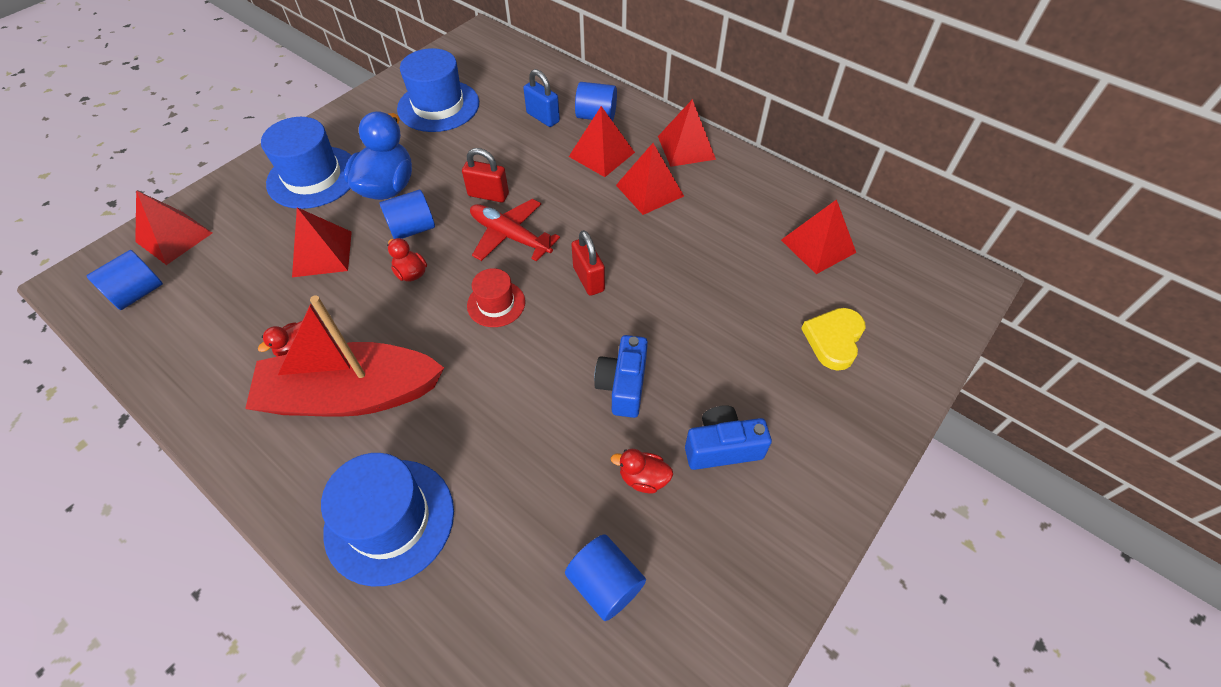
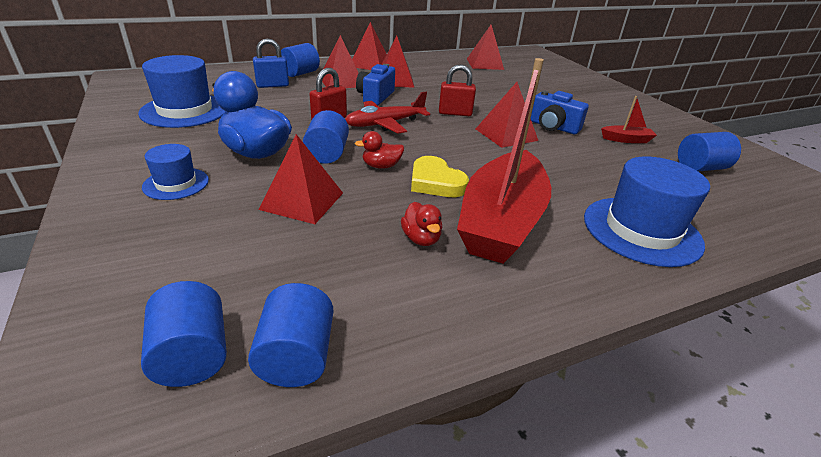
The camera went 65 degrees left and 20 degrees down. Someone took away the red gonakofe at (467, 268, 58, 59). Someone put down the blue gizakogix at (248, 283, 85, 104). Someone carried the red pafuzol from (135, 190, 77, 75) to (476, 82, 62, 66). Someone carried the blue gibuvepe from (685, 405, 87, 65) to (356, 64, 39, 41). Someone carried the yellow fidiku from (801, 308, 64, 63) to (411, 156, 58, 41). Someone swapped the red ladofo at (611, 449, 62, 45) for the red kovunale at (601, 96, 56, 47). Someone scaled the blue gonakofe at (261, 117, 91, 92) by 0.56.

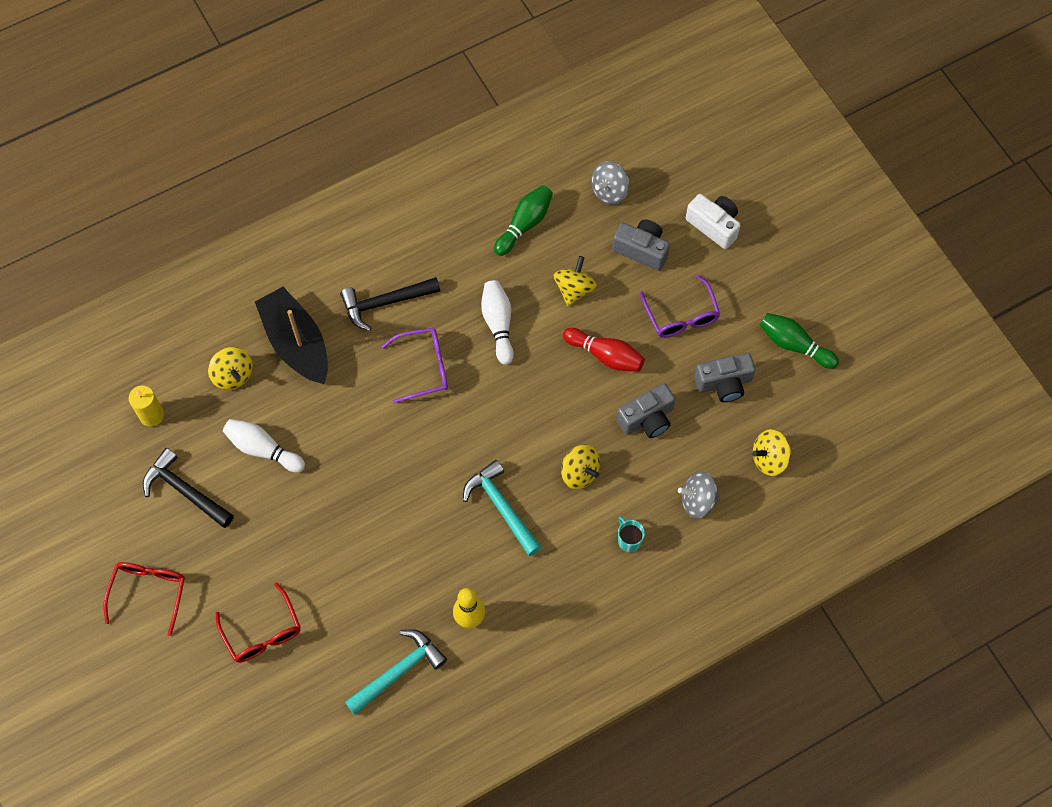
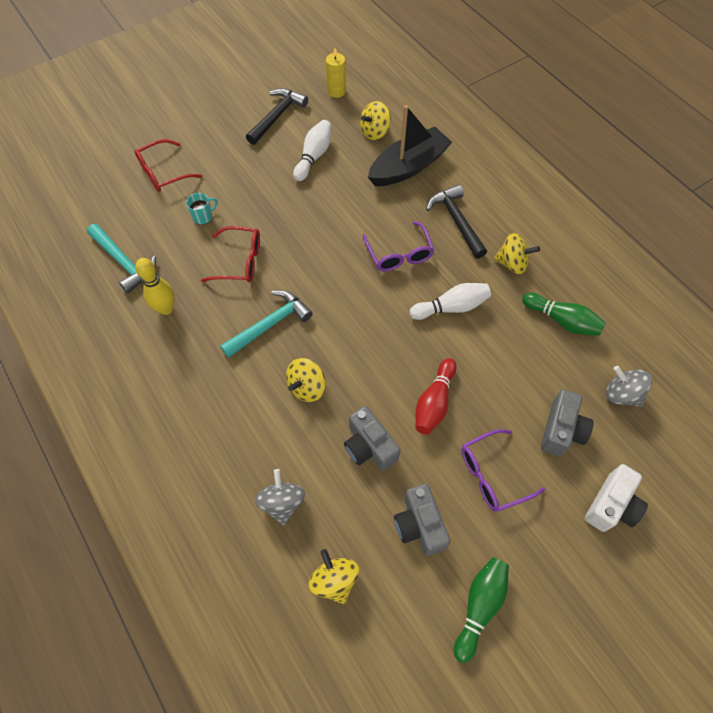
The camera went 85 degrees right and 5 degrees down. Someone carried the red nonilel from (103, 562, 82, 74) to (201, 226, 59, 56). Someone carried the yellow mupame from (554, 256, 43, 50) to (494, 233, 46, 41). Someone carried the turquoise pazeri from (618, 516, 27, 36) to (186, 193, 32, 32).

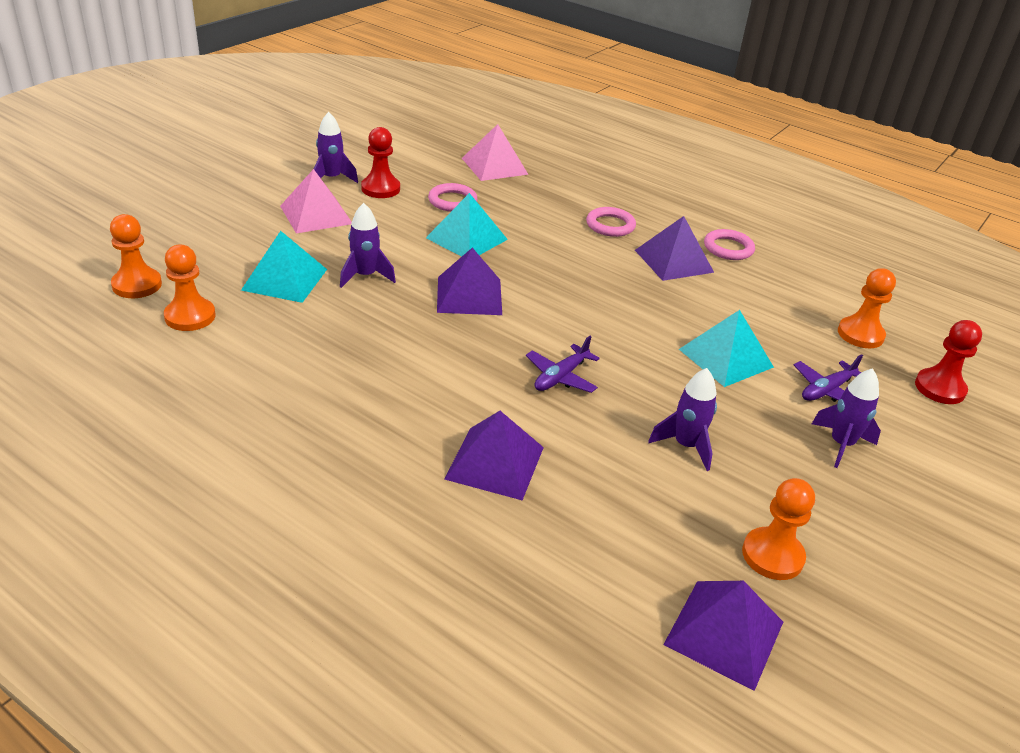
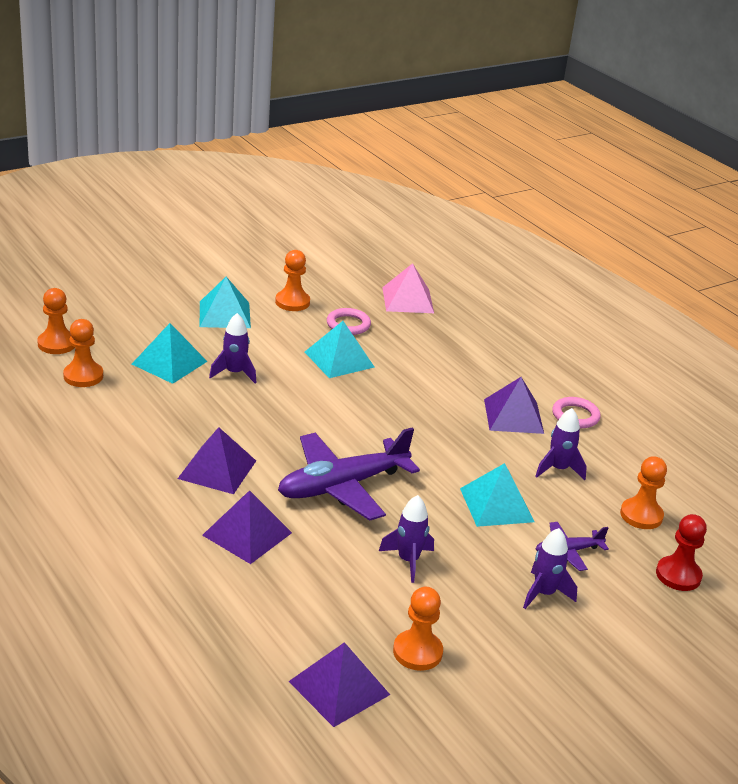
The camera went 20 degrees right and 5 degrees down. Someone took away the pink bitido at (586, 207, 50, 30). Someone carried the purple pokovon from (314, 112, 44, 71) to (536, 408, 51, 72). Someone carried the purple pafuzol from (437, 248, 65, 67) to (178, 427, 78, 67). Someone repainted the pink pafuzol at (280, 169, 72, 64), which became the turquoise pafuzol at (200, 277, 51, 51). Someone repainted the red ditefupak at (361, 127, 39, 71), which became the orange ditefupak at (275, 250, 35, 61). Someone scaled the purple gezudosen at (526, 336, 74, 57) by 2.05.

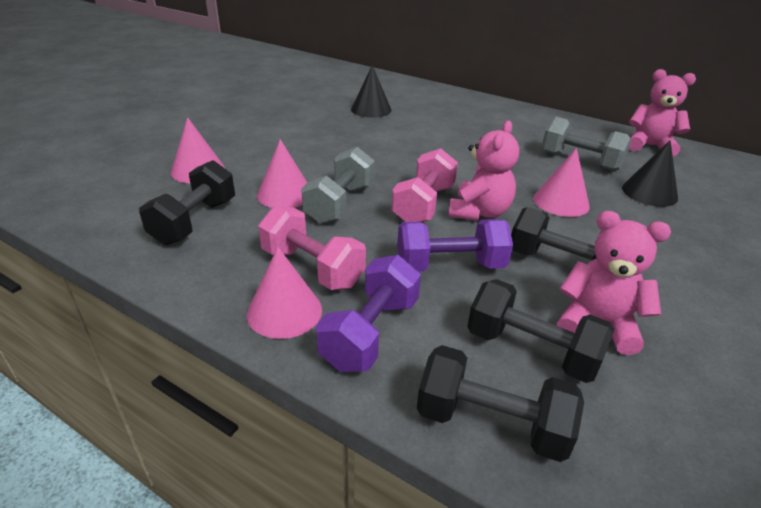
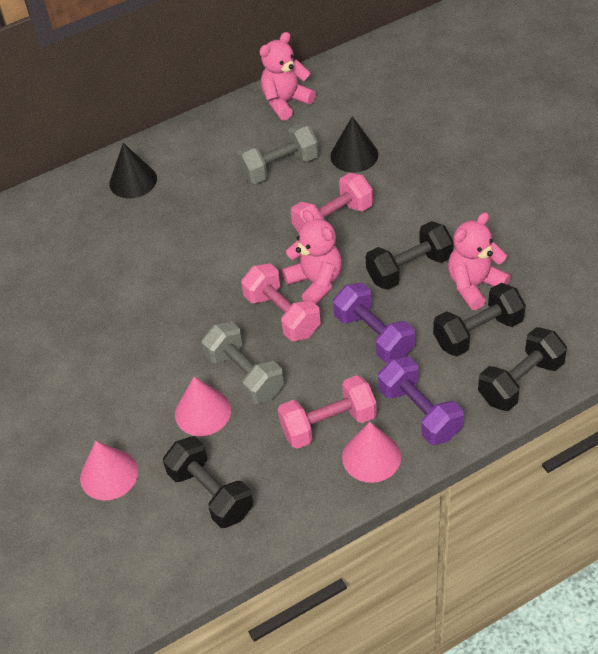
The camera went 55 degrees left and 15 degrees up. Someone carried the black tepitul from (351, 65, 40, 53) to (109, 143, 48, 55). Someone swapped the pink tepitul at (533, 148, 57, 69) for the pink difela at (291, 173, 82, 60). Someone rotated the purple difela at (397, 219, 116, 53) by 60 degrees counterclockwise.

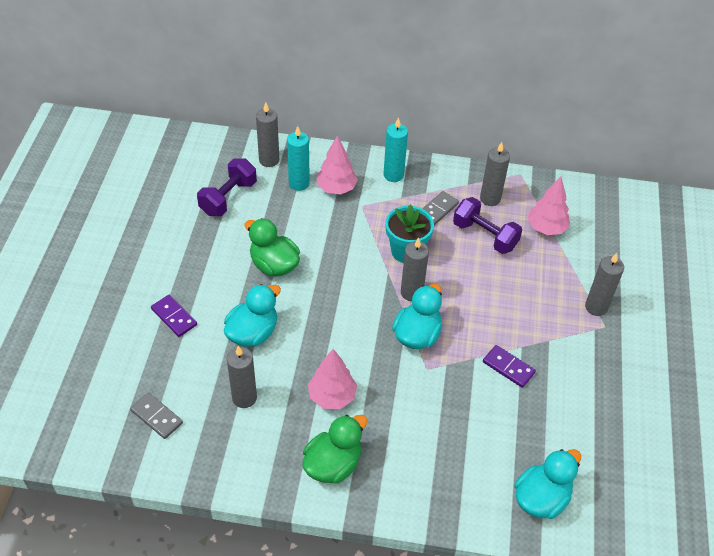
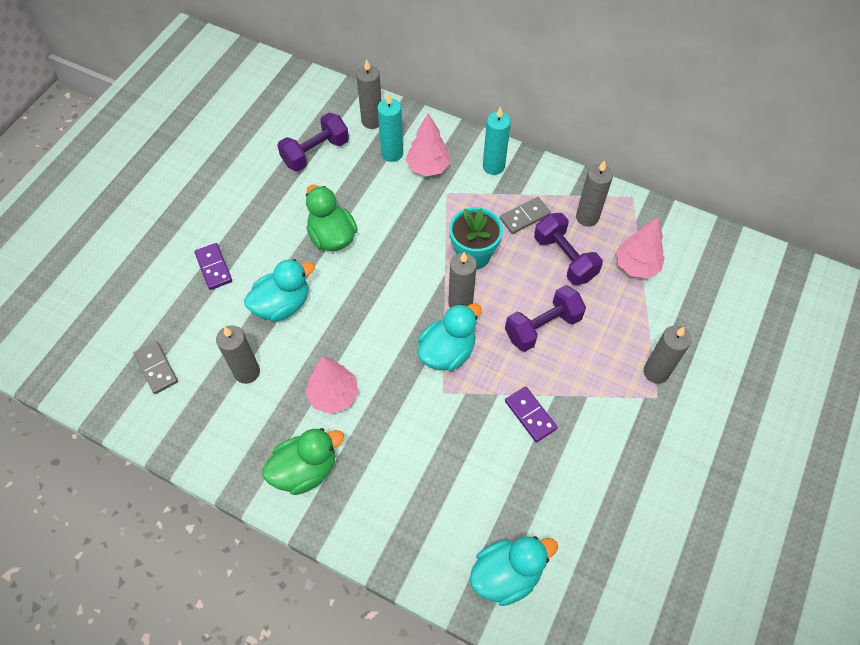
The camera went 20 degrees right and 10 degrees up. Someone put down the purple difela at (505, 285, 81, 67).

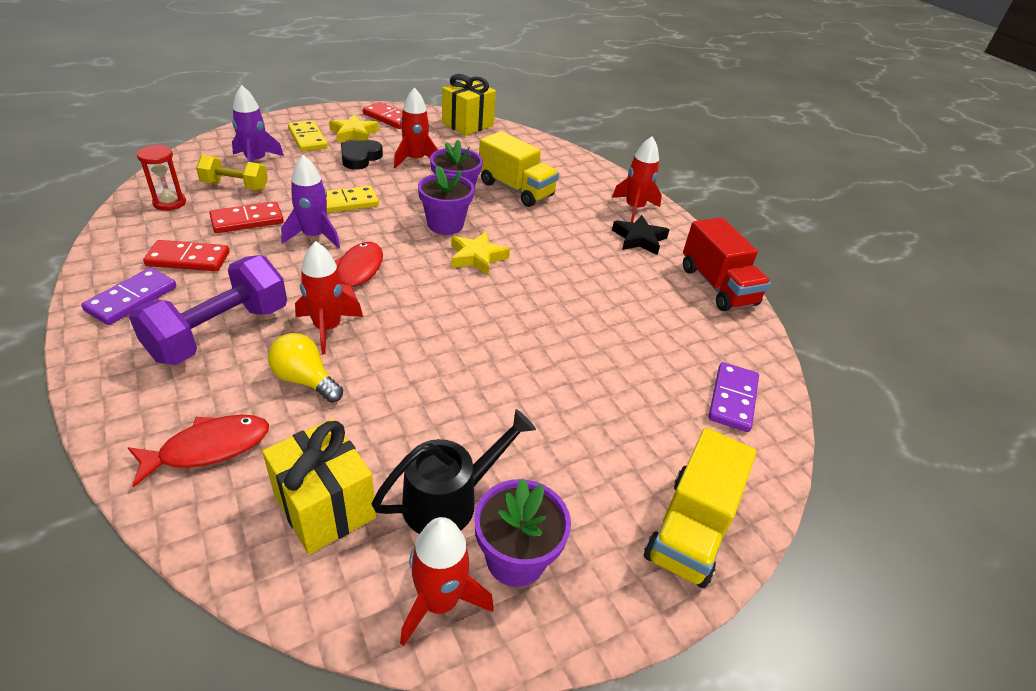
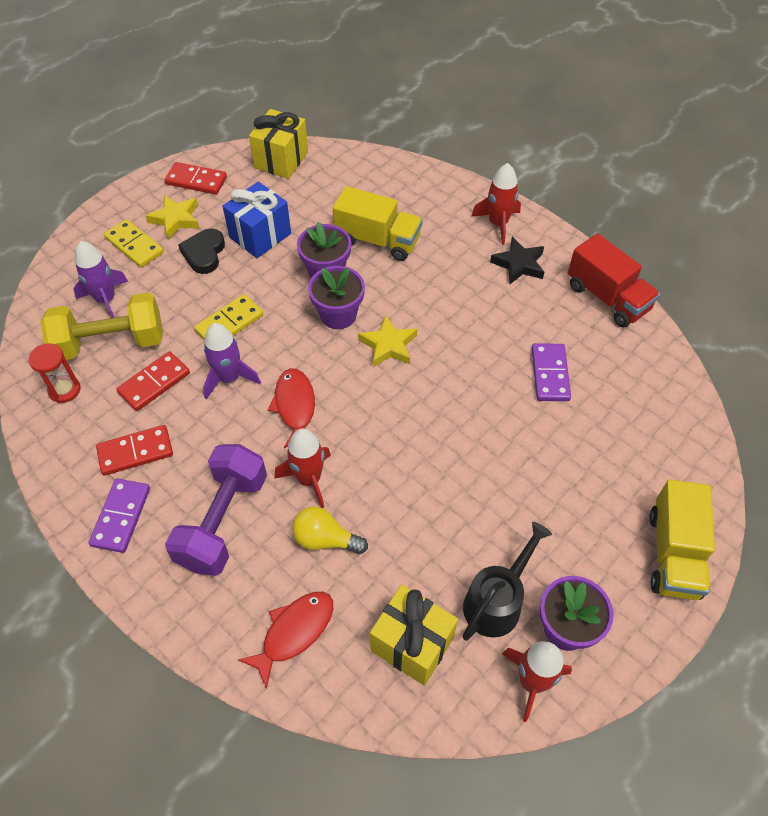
The camera went 15 degrees left and 15 degrees up. Someone carried the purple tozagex from (708, 362, 51, 70) to (532, 343, 39, 58). Someone swapped the red pokovon at (394, 87, 44, 81) for the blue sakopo at (223, 182, 68, 76). Someone scaled the yellow difela at (196, 155, 72, 36) by 1.66.

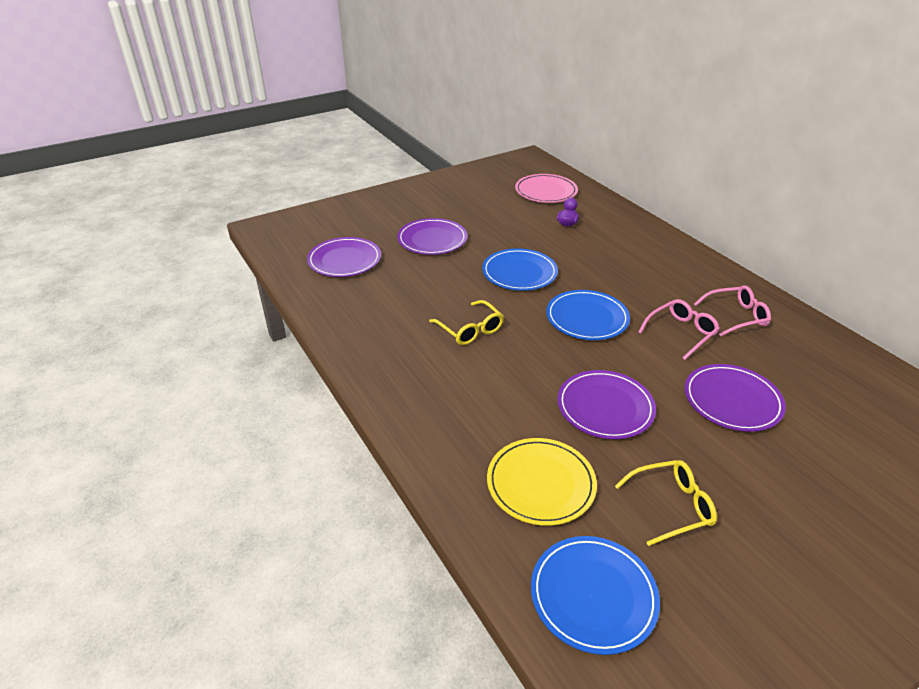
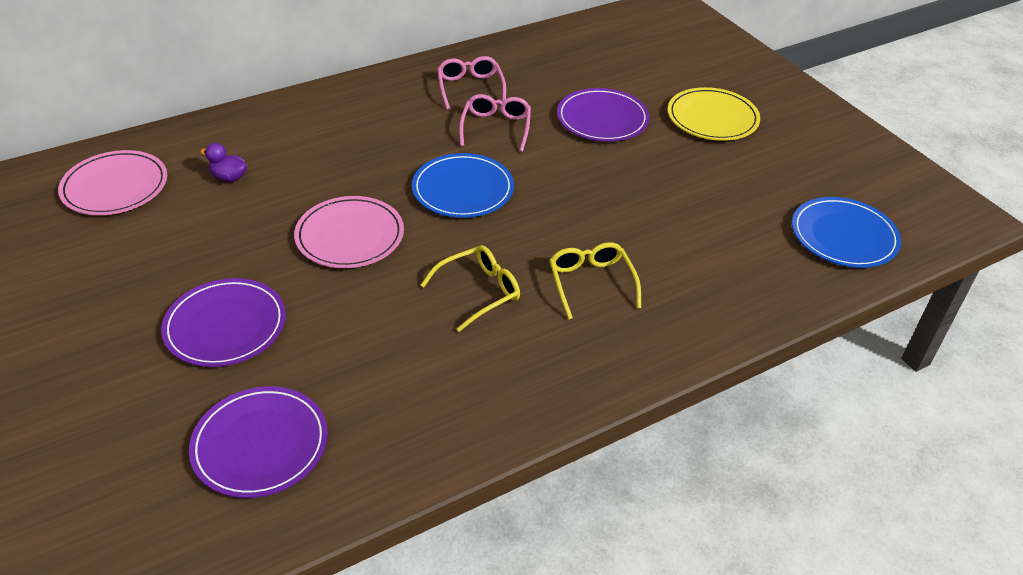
The camera went 90 degrees left and 5 degrees up. Someone took away the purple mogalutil at (557, 370, 99, 69). Someone carried the yellow mogalutil from (487, 438, 110, 88) to (667, 87, 93, 54). Someone carried the yellow nonilel from (615, 460, 102, 86) to (549, 242, 92, 78). Someone repainted the blue mogalutil at (482, 248, 76, 43), which became the pink mogalutil at (294, 196, 110, 72). Someone rotated the pink nonilel at (638, 299, 82, 61) by 45 degrees clockwise.

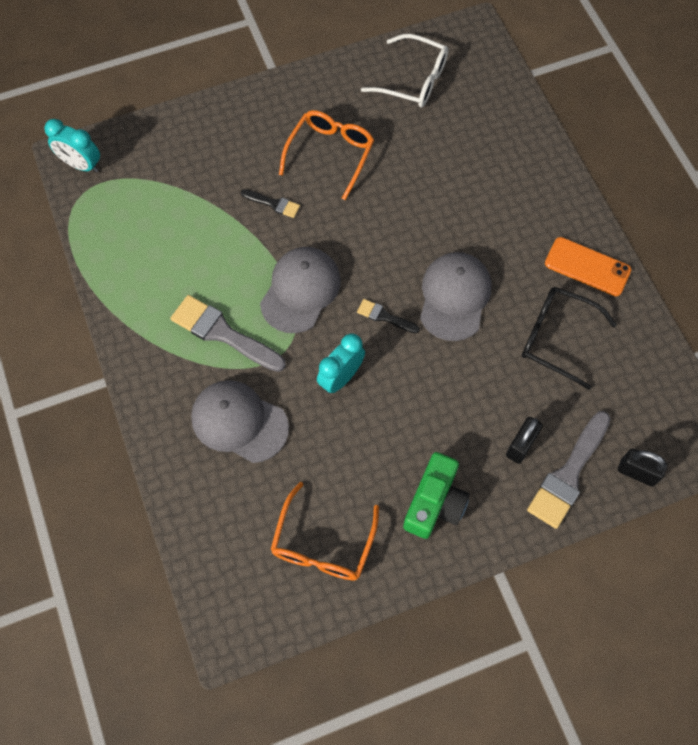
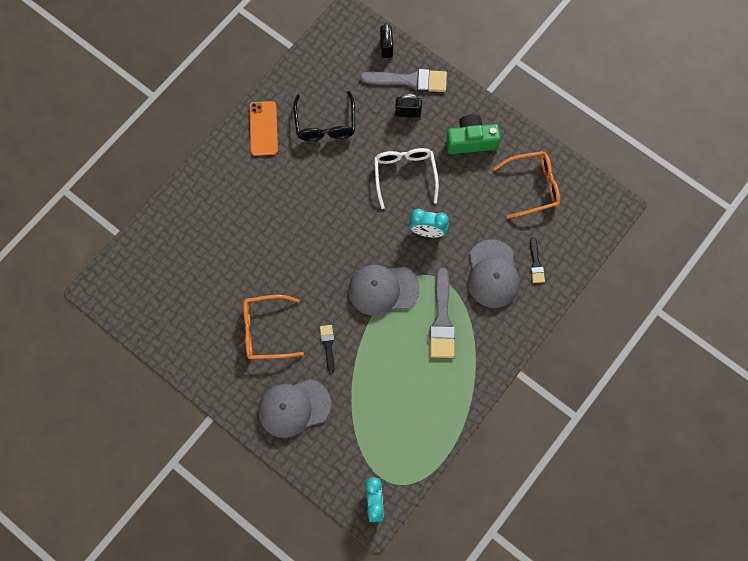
The camera went 120 degrees left and 5 degrees up. Someone carried the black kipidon from (357, 299, 63, 34) to (530, 238, 15, 45). Someone carried the white nonilel from (361, 34, 88, 74) to (374, 148, 65, 61). Someone carried the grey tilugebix from (420, 252, 72, 89) to (258, 379, 73, 59).

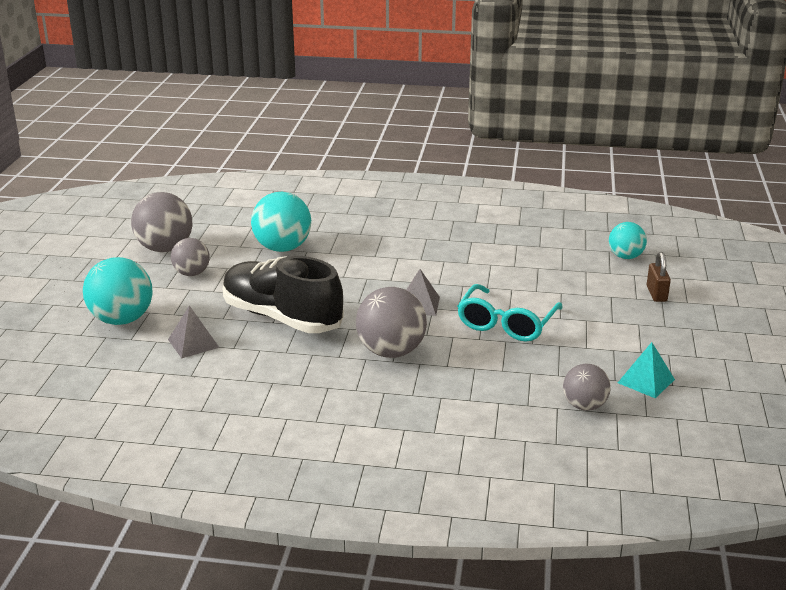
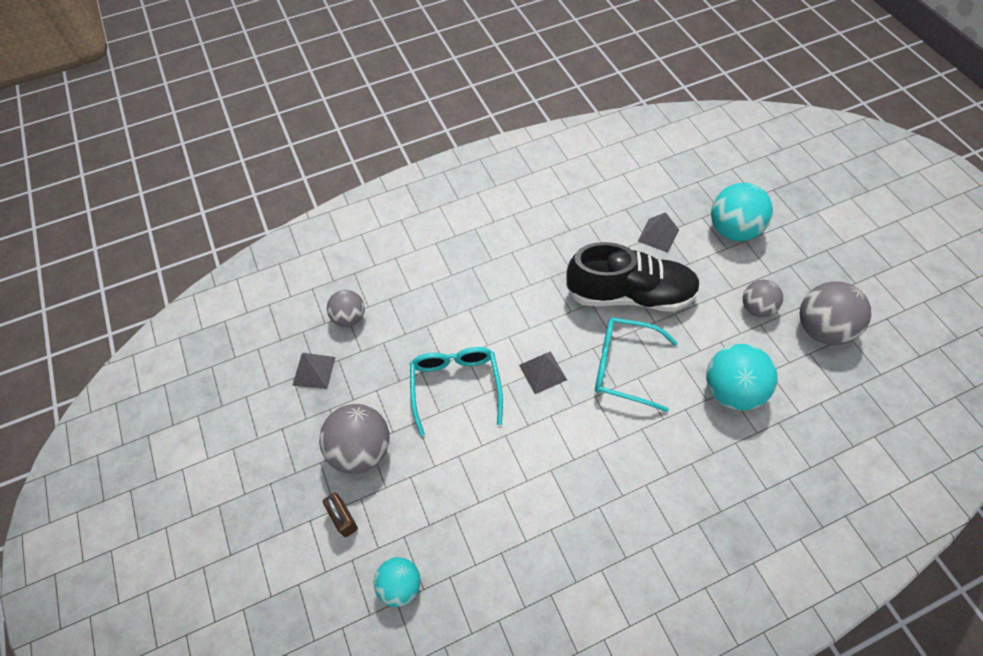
The camera went 150 degrees right and 30 degrees up. Someone put down the turquoise nonilel at (595, 317, 83, 95). Someone carried the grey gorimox from (356, 287, 71, 71) to (319, 404, 71, 70). Someone repainted the turquoise pafuzol at (618, 342, 57, 56), which became the grey pafuzol at (292, 353, 44, 36).

